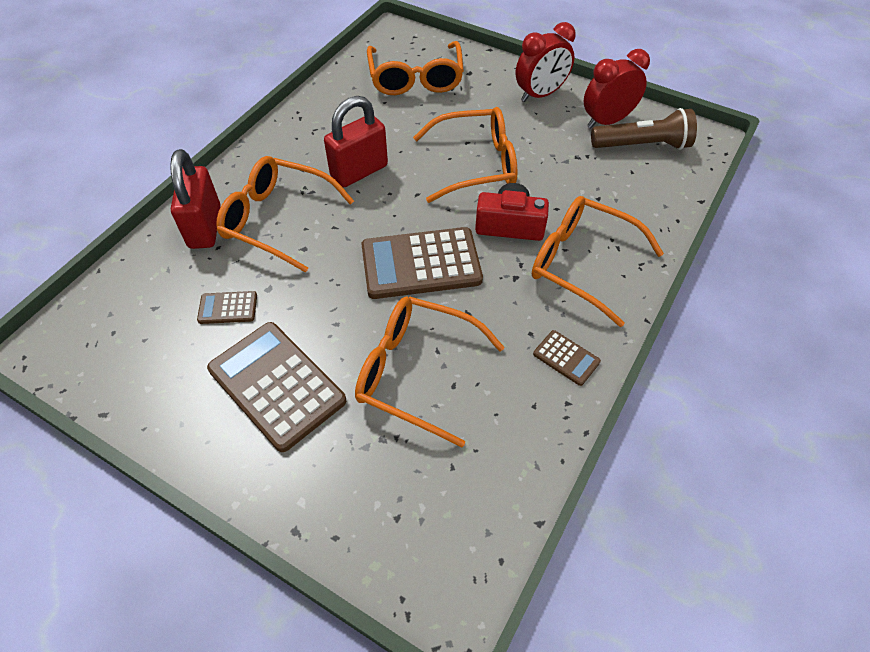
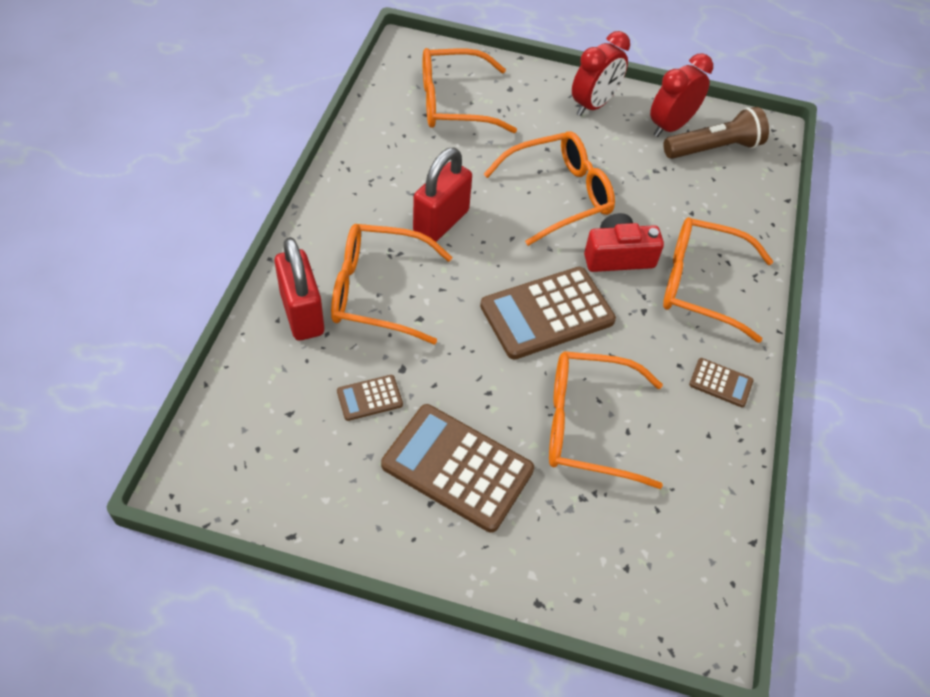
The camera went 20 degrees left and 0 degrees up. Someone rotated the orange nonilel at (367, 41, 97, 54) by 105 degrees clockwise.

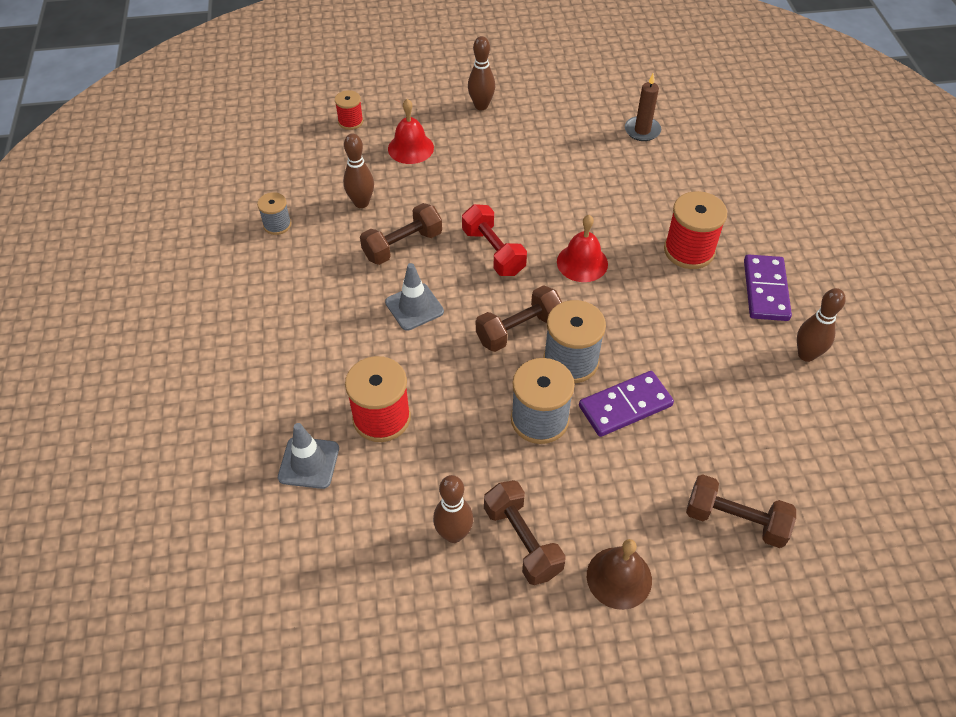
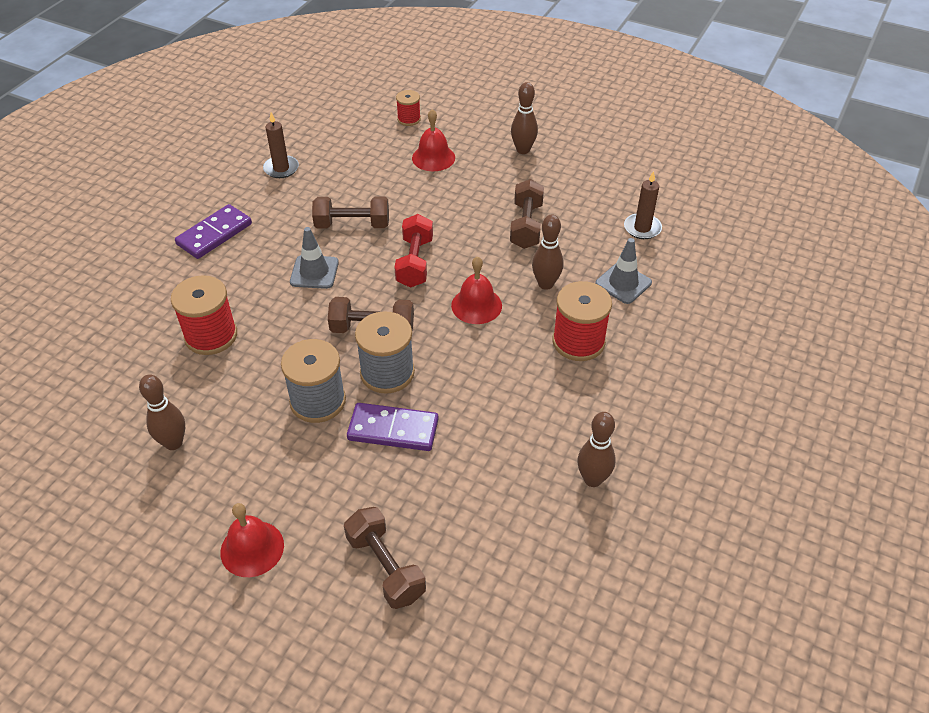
The camera went 35 degrees right and 5 degrees down. Someone carried the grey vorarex from (278, 423, 61, 66) to (595, 238, 57, 66). Someone carried the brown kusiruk from (343, 133, 31, 75) to (532, 214, 31, 76). Someone carried the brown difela from (484, 480, 82, 105) to (510, 179, 34, 70). Someone carried the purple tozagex from (744, 254, 48, 67) to (175, 204, 77, 55). Someone swapped the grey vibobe at (257, 192, 34, 43) for the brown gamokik at (263, 112, 36, 66). Someone repainted the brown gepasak at (587, 539, 65, 71), which became the red gepasak at (220, 503, 64, 74).

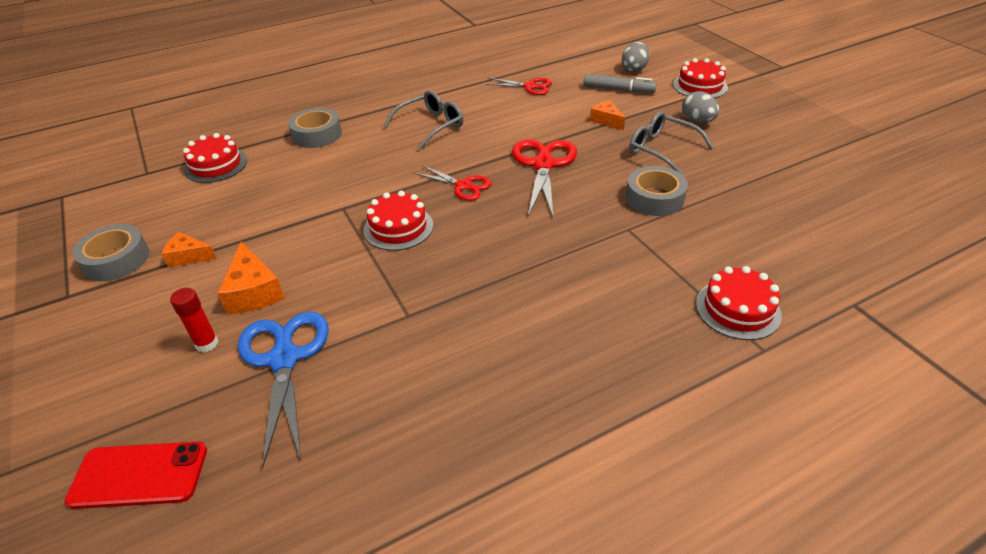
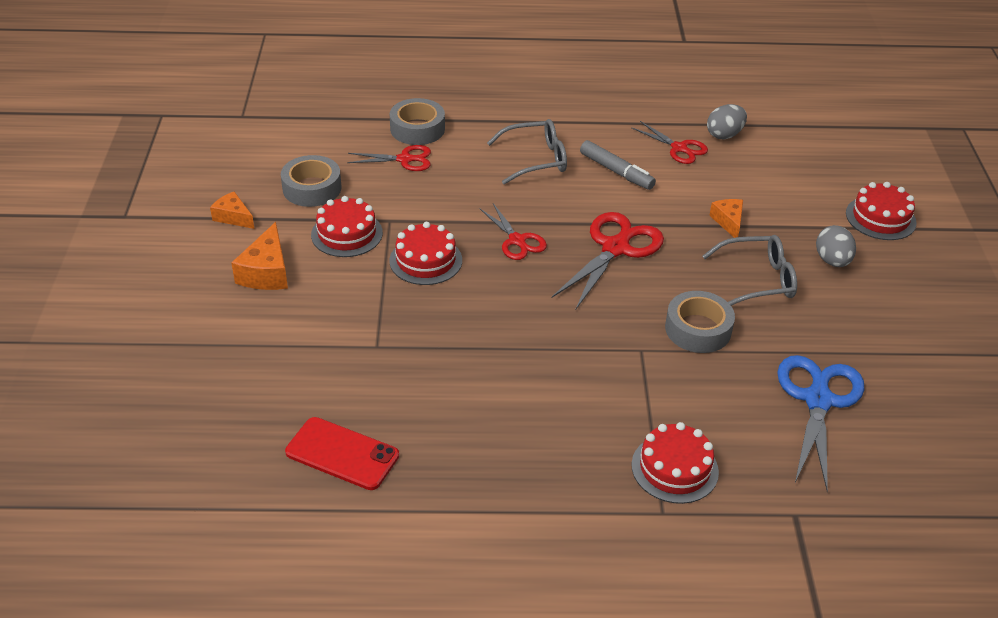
The camera went 25 degrees right and 0 degrees up. Someone took away the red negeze at (170, 288, 49, 64). Someone put down the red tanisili at (347, 145, 84, 26). Someone carried the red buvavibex from (65, 441, 142, 68) to (285, 417, 114, 73). Someone carried the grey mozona from (72, 224, 77, 57) to (281, 155, 60, 52). Someone carried the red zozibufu from (183, 133, 64, 50) to (311, 196, 72, 61). Someone carried the blue tanisili from (238, 311, 91, 156) to (777, 355, 87, 137). Someone carried the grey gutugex from (583, 74, 74, 19) to (580, 140, 76, 50). Someone carried the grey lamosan from (622, 42, 28, 30) to (707, 104, 40, 35). Someone rotated the grey nonilel at (629, 111, 85, 65) by 105 degrees clockwise.

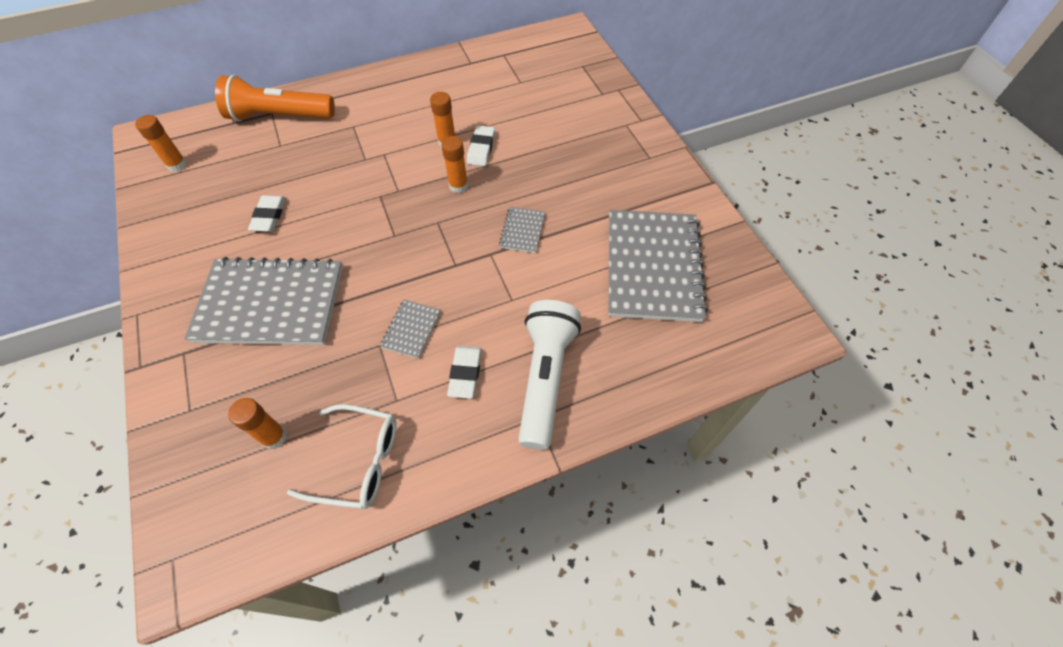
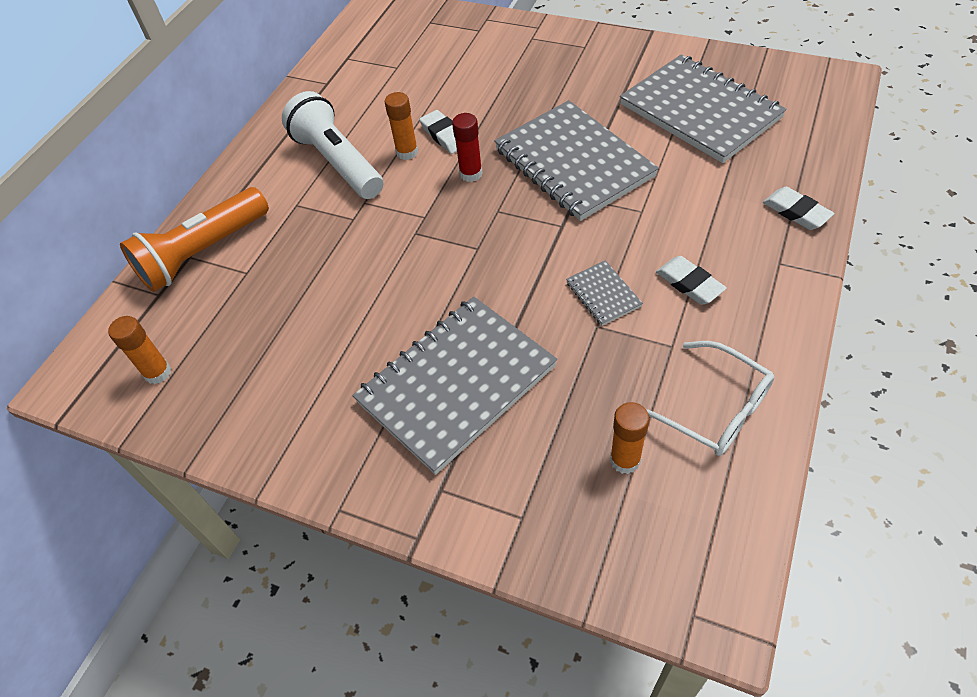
The camera went 40 degrees left and 5 degrees down. Someone carried the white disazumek from (248, 195, 38, 37) to (763, 187, 72, 43). Someone carried the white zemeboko from (518, 300, 63, 150) to (282, 91, 101, 108). Someone repainted the orange negeze at (441, 136, 27, 57), which became the red negeze at (452, 113, 30, 69). Someone rotated the white nonilel at (287, 404, 110, 105) by 75 degrees clockwise. Someone scaled the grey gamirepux at (499, 207, 46, 46) by 2.36.

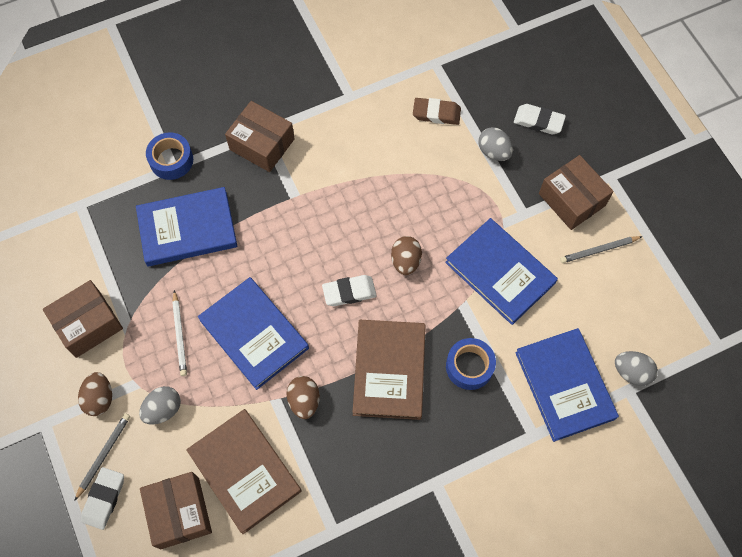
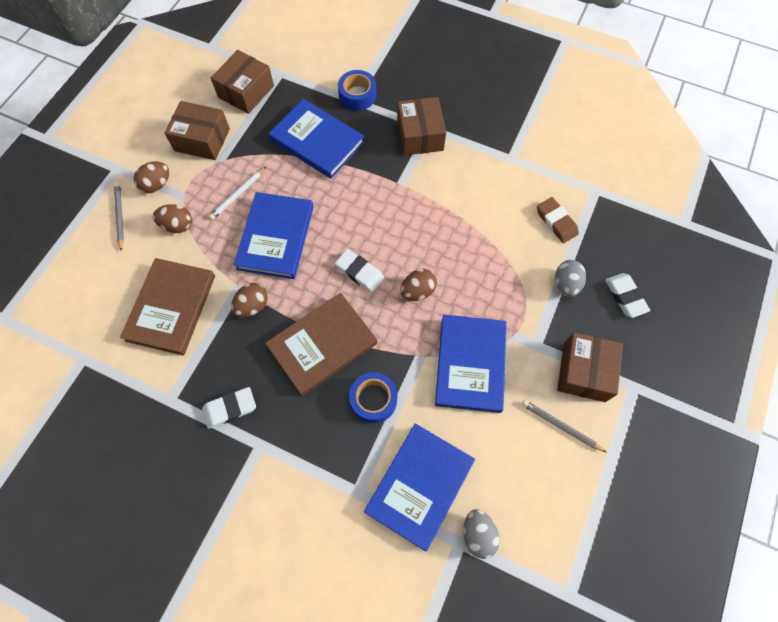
The camera went 50 degrees right and 0 degrees up. Someone carried the white disazumek from (81, 467, 43, 63) to (202, 387, 54, 42). Someone carried the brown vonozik from (140, 472, 72, 77) to (211, 50, 63, 64). Someone repainted the grey lamosan at (139, 386, 42, 39), which became the brown lamosan at (153, 204, 39, 29). Someone rotated the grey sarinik at (74, 413, 56, 88) by 90 degrees counterclockwise.

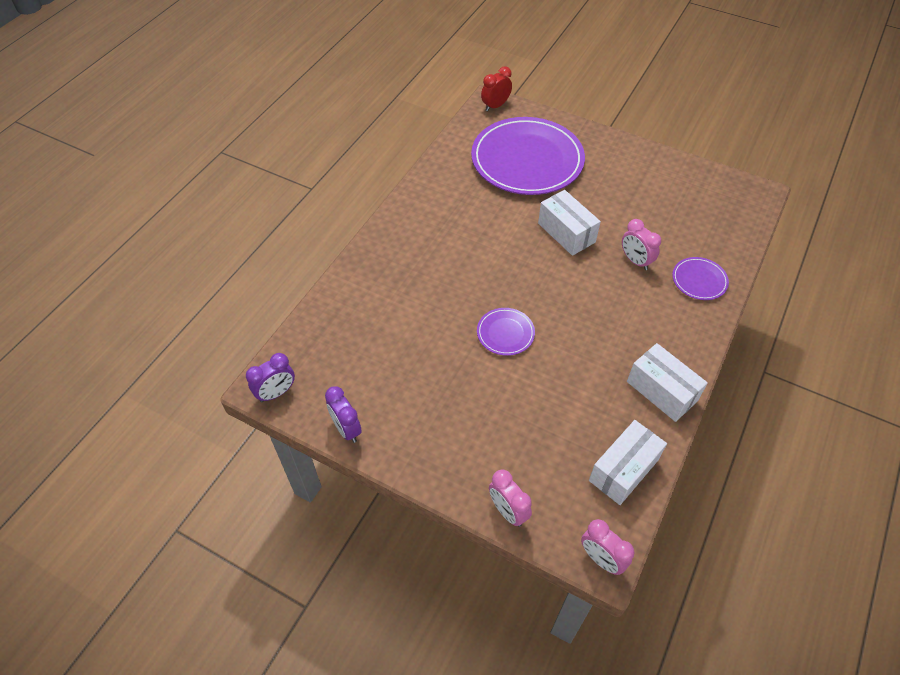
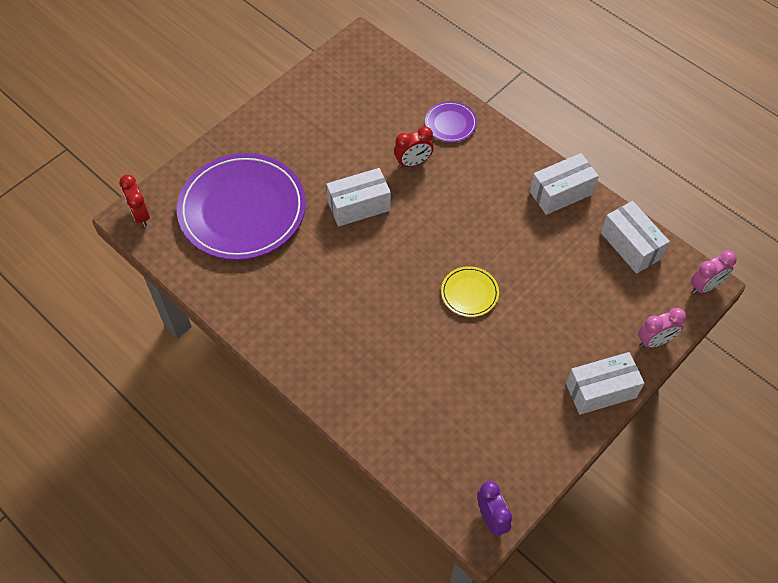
The camera went 75 degrees left and 5 degrees up. Someone took away the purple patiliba at (325, 386, 37, 57). Someone put down the white vonozik at (566, 352, 79, 63). Someone repainted the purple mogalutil at (477, 308, 58, 48), which became the yellow mogalutil at (441, 266, 58, 51). Someone repainted the pink patiliba at (622, 219, 39, 51), which became the red patiliba at (394, 126, 40, 42).

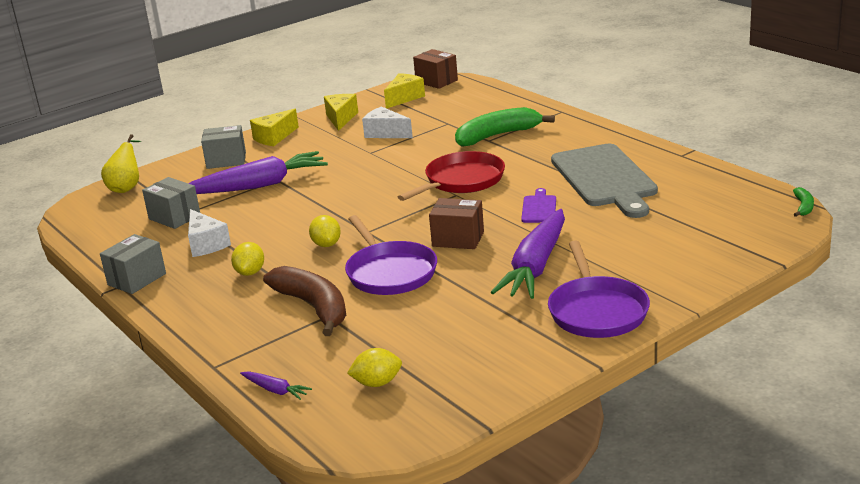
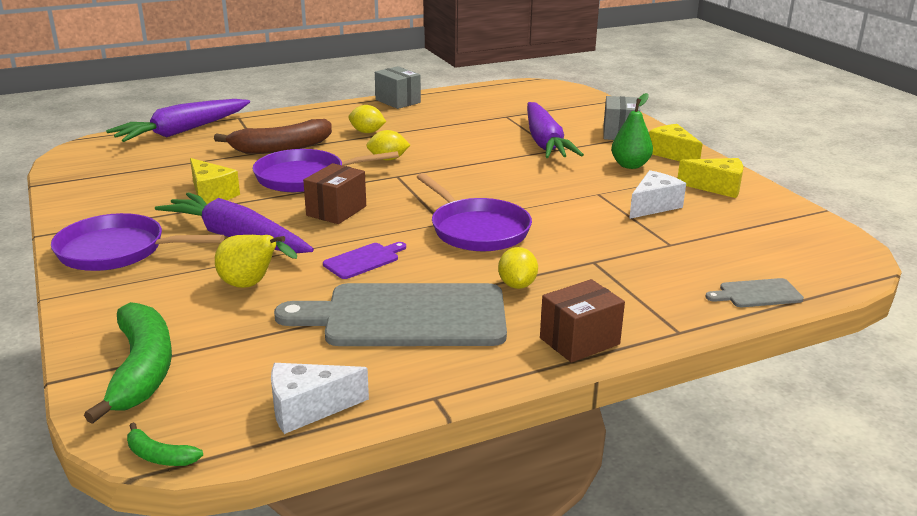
The camera went 100 degrees right and 0 degrees up. Someone took away the grey vonozik at (142, 177, 58, 52). Someone put down the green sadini at (611, 93, 42, 76). Someone put down the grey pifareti at (705, 278, 99, 29). Someone carried the yellow sadini from (101, 134, 40, 59) to (215, 235, 82, 53). Someone carried the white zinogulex from (188, 209, 43, 48) to (271, 363, 98, 71). Someone carried the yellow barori from (347, 348, 55, 39) to (498, 247, 40, 42). Someone carried the yellow zinogulex from (384, 73, 41, 36) to (190, 158, 50, 46). Someone carried the brown vonozik from (413, 49, 45, 40) to (540, 279, 85, 84). Someone carried the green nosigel from (455, 107, 100, 40) to (84, 302, 88, 122). Someone repainted the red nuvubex at (398, 151, 107, 50), which became the purple nuvubex at (417, 173, 115, 78). Someone rotated the purple pifareti at (521, 188, 35, 35) by 60 degrees counterclockwise. Someone scaled the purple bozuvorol at (240, 371, 72, 29) by 2.43.

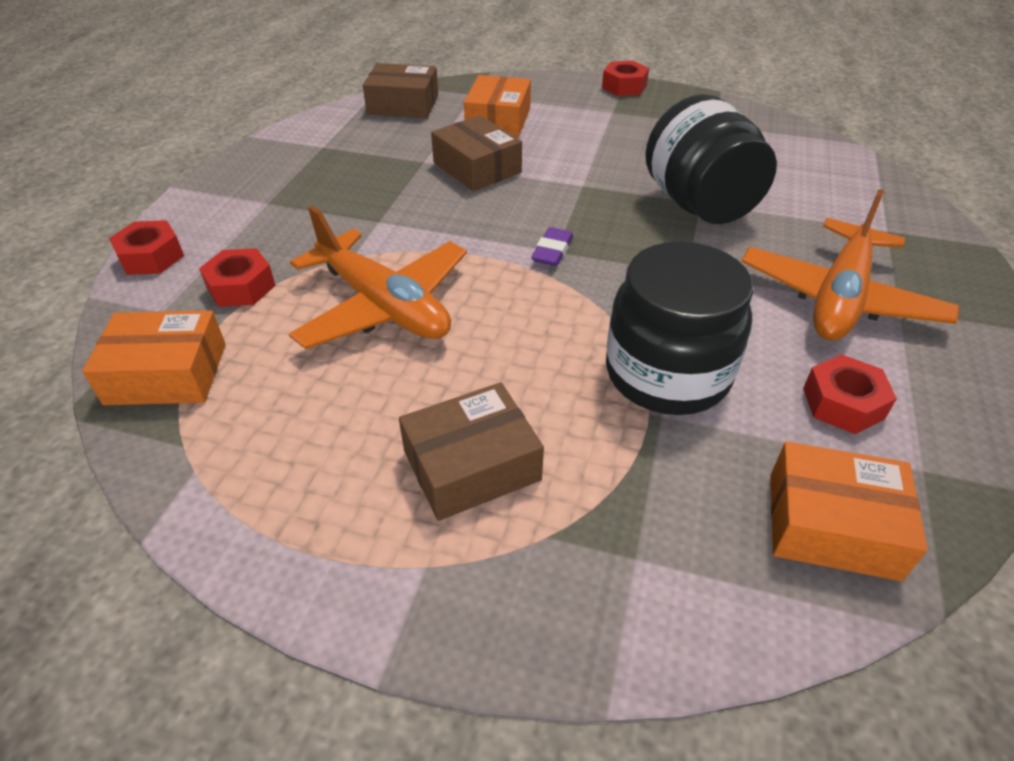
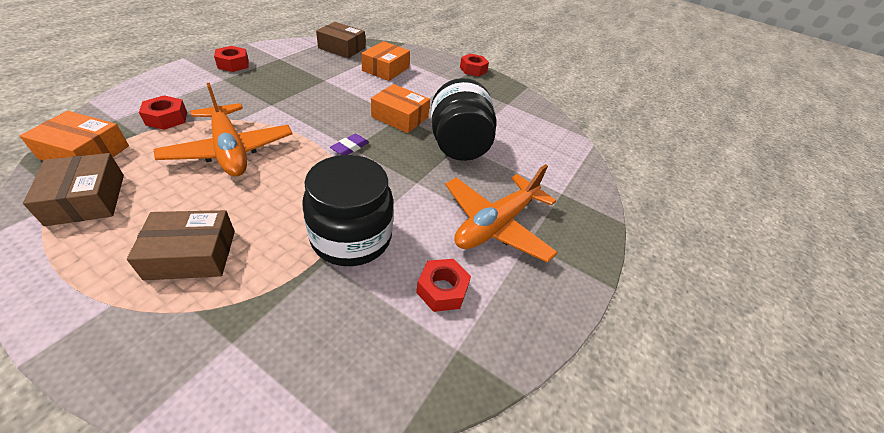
The camera went 10 degrees right and 0 degrees up. Someone carried the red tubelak from (109, 220, 75, 55) to (214, 46, 35, 26). Someone carried the brown vonozik from (431, 115, 91, 76) to (23, 153, 101, 73). Someone carried the orange vonozik from (770, 442, 158, 139) to (371, 84, 59, 49).

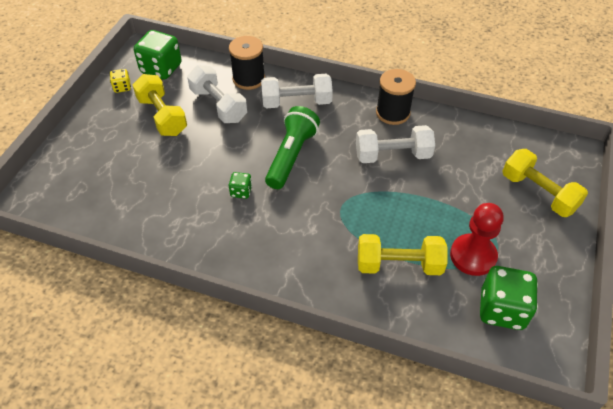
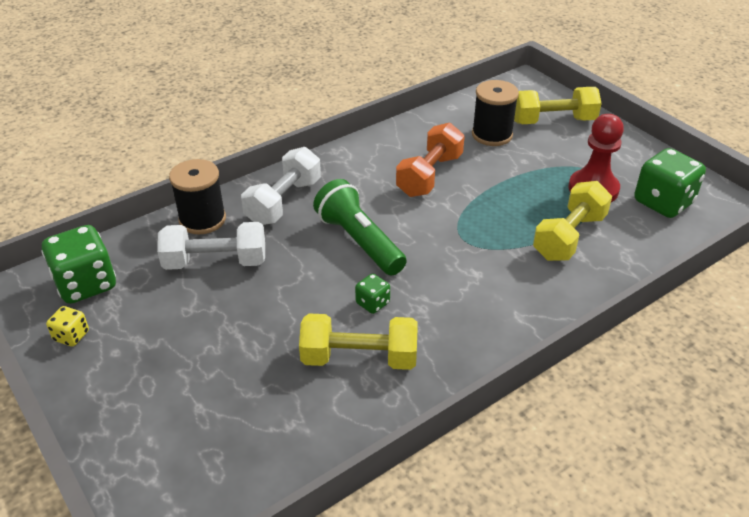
The camera went 55 degrees left and 10 degrees down. Someone carried the yellow difela from (133, 74, 54, 62) to (299, 313, 119, 57). Someone carried the black vibobe from (376, 69, 40, 56) to (472, 80, 47, 66). Someone repainted the white difela at (356, 125, 79, 38), which became the orange difela at (396, 122, 69, 75).

